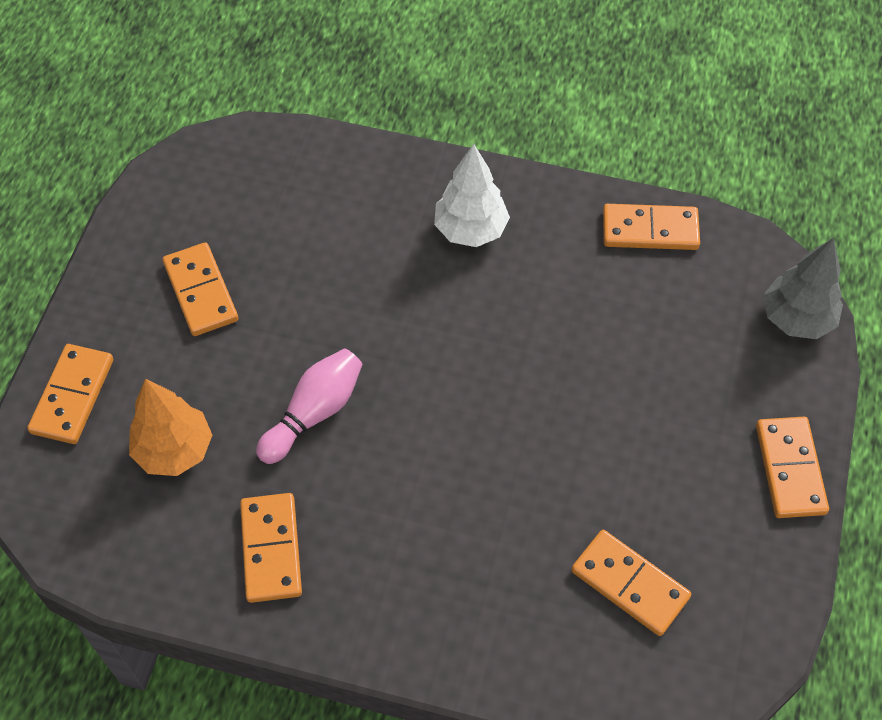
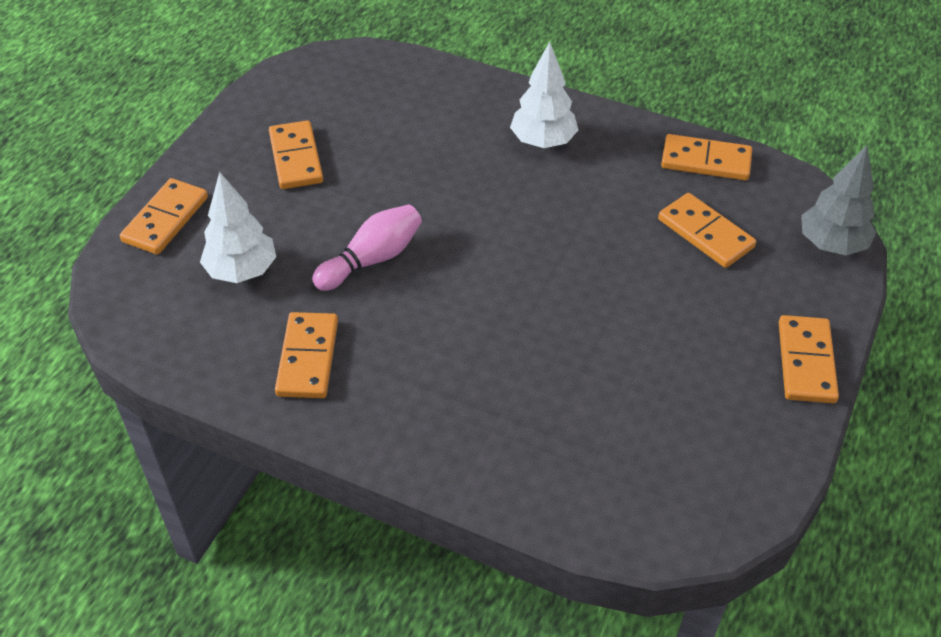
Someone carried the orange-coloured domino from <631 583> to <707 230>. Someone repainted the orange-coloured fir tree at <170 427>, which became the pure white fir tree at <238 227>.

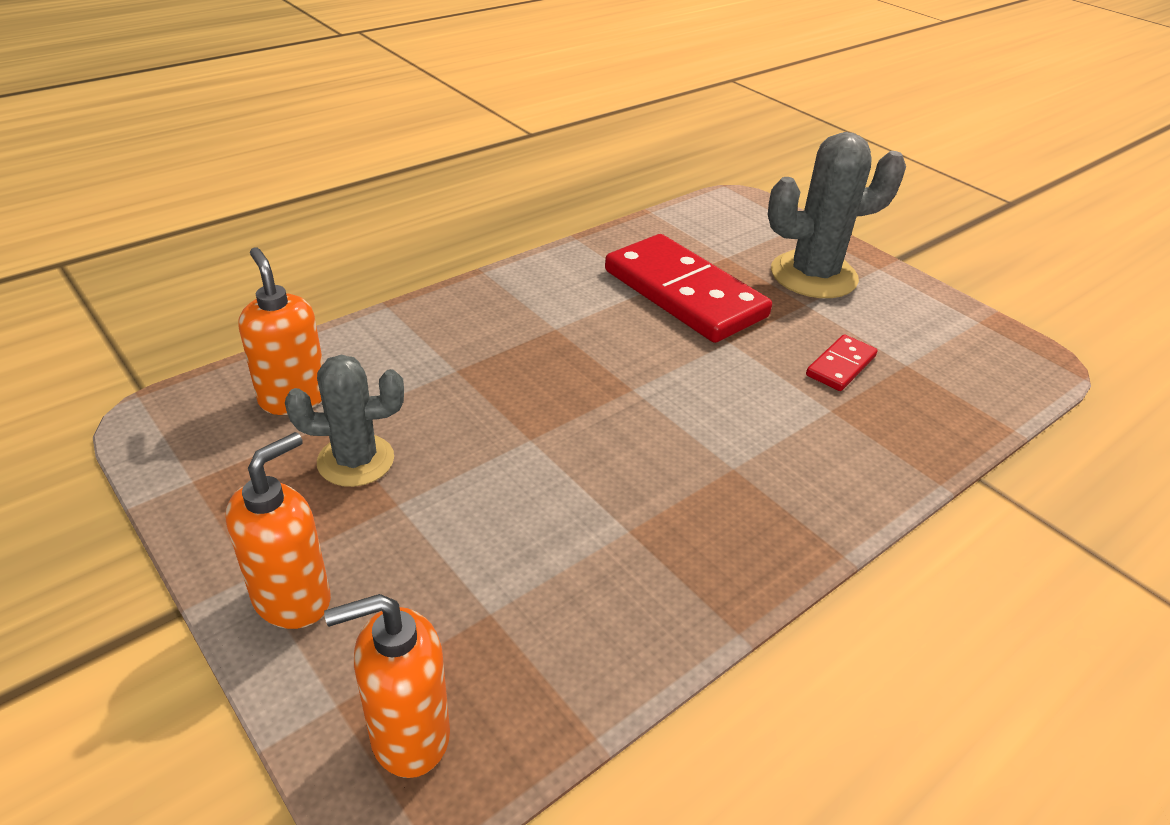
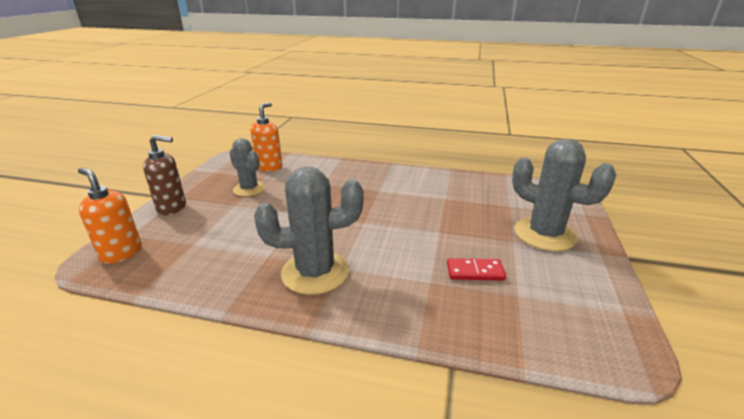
Someone took away the red domino at <688 288>. Someone put down the gray saguaro cactus at <308 231>. Someone repainted the orange-coloured soap pump at <278 530>, which became the dark brown soap pump at <164 175>.

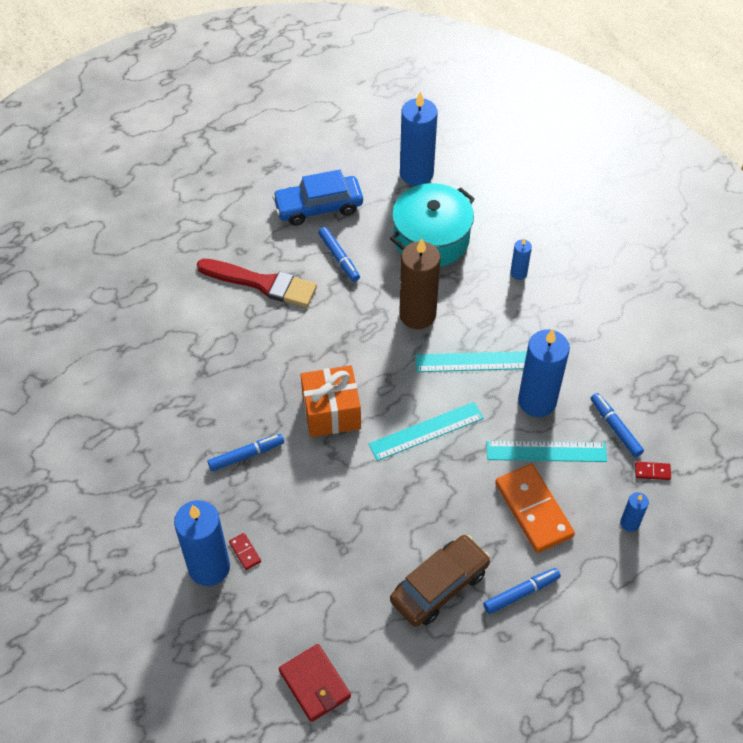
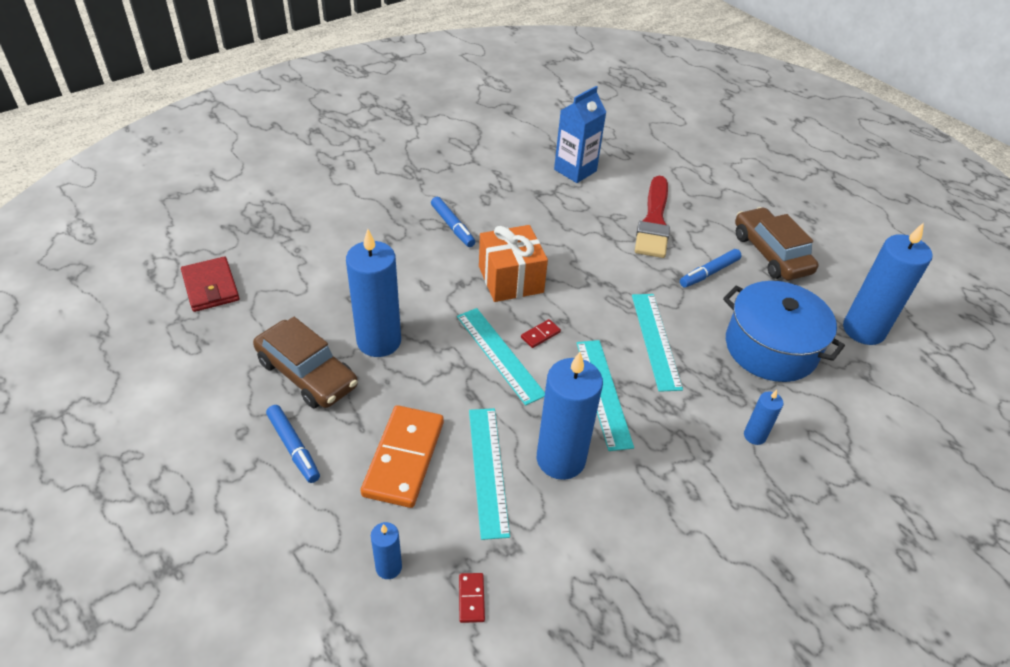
Someone took away the cobalt marker pen at <617 425>. Someone put down the cobalt milk carton at <580 134>. Someone carried the cobalt pillar candle from <202 543> to <373 293>. Someone carried the red domino from <245 551> to <541 333>. Someone swapped the dark brown pillar candle at <419 283> for the aqua ruler at <657 343>. Someone repainted the cobalt car at <317 198>, which became the dark brown car at <777 243>. Someone repainted the aqua stockpot at <432 225>, which became the cobalt stockpot at <784 331>. Someone rotated the red billfold at <315 683> by 75 degrees counterclockwise. Someone rotated the orange-coloured domino at <535 508> by 45 degrees counterclockwise.

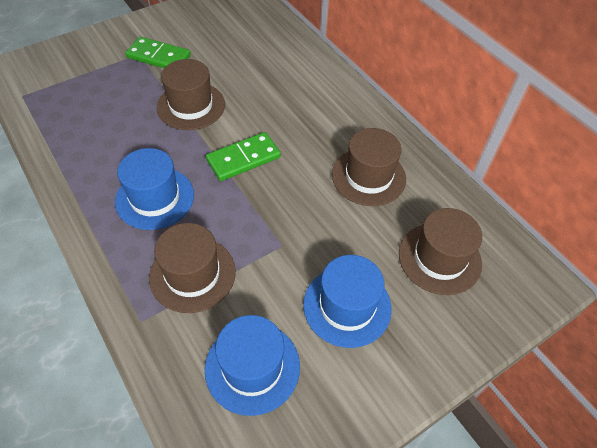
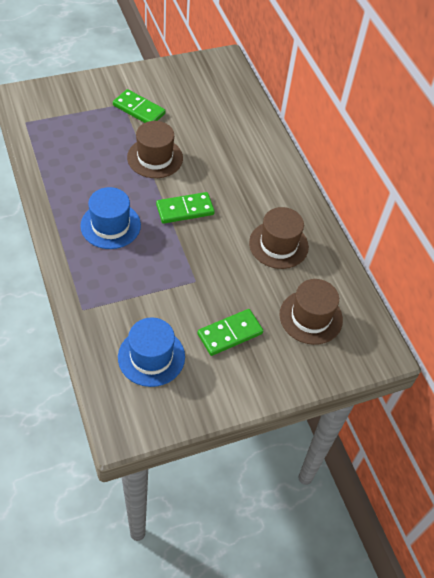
Someone took away the dark brown top hat at <192 268>. Someone swapped the cobalt top hat at <347 301> for the emerald domino at <230 332>.

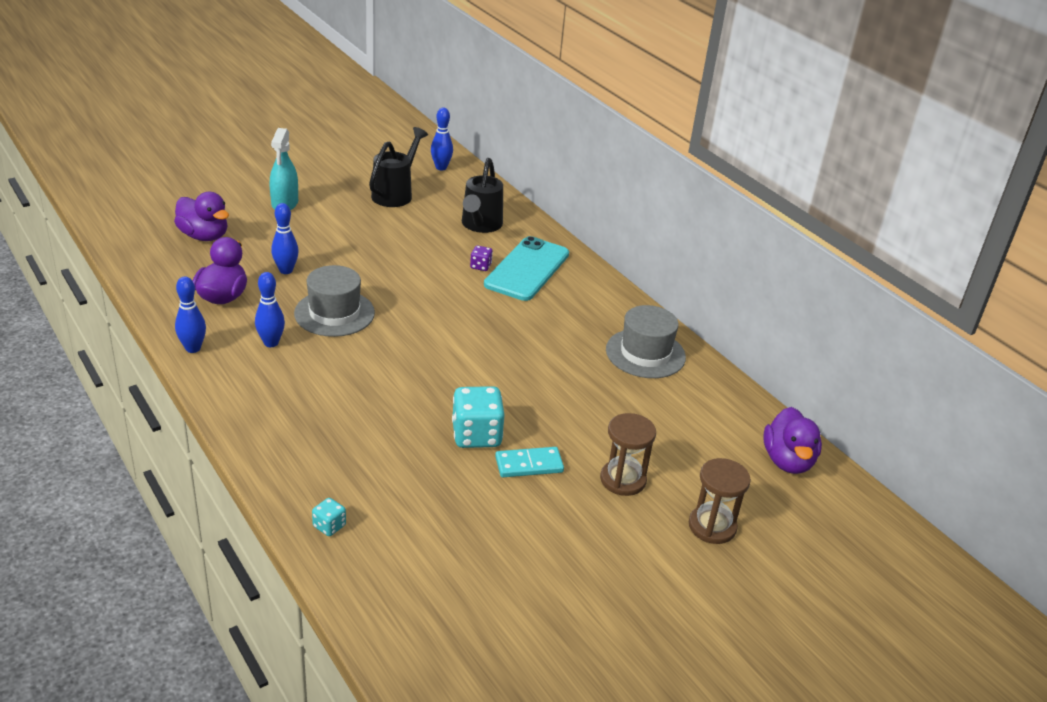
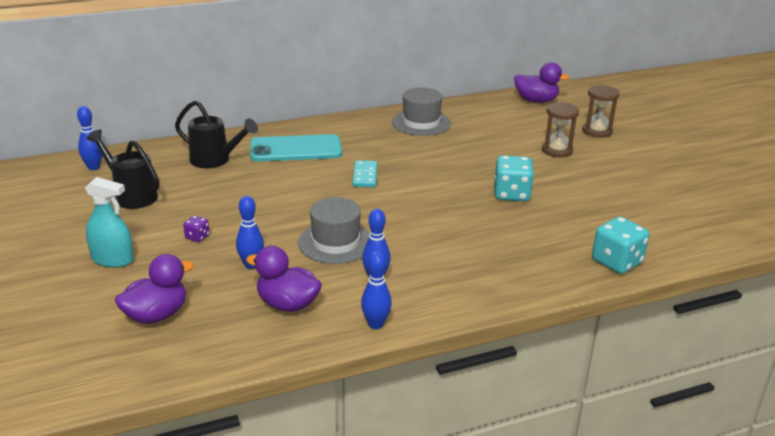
Someone carried the purple die from <481 258> to <196 229>. Someone carried the aqua domino from <529 462> to <365 173>. Someone rotated the aqua mobile phone at <526 268> by 45 degrees counterclockwise. Someone scaled the aqua die at <329 517> by 2.04.

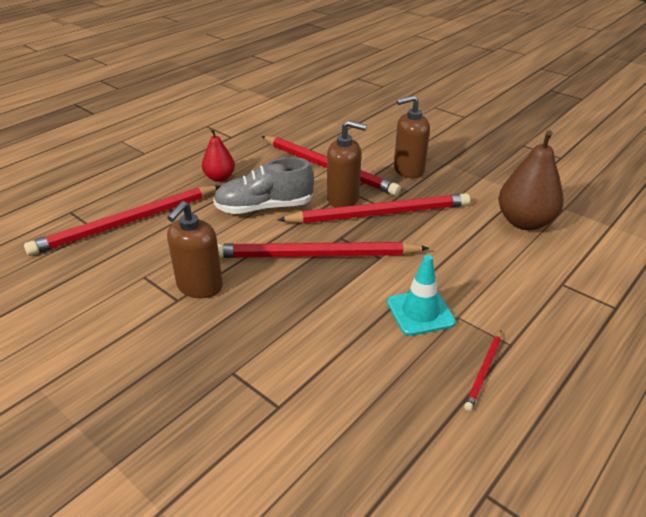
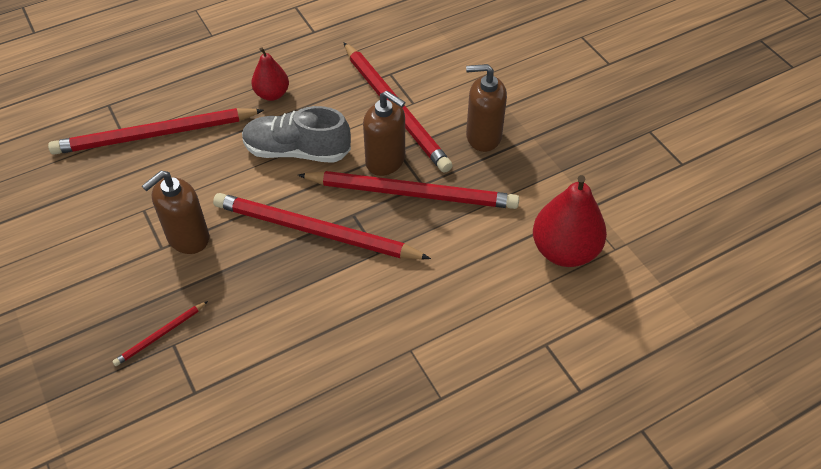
Someone took away the aqua safety cone at <421 295>. Someone carried the red lead pencil from <483 371> to <160 333>. Someone repainted the dark brown pear at <531 180>, which became the red pear at <570 221>.

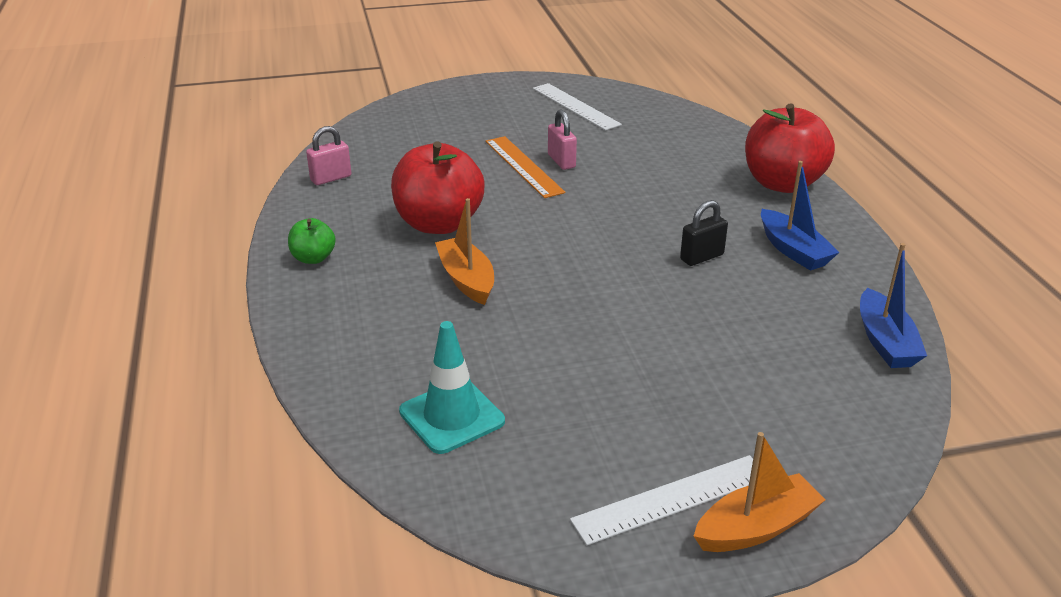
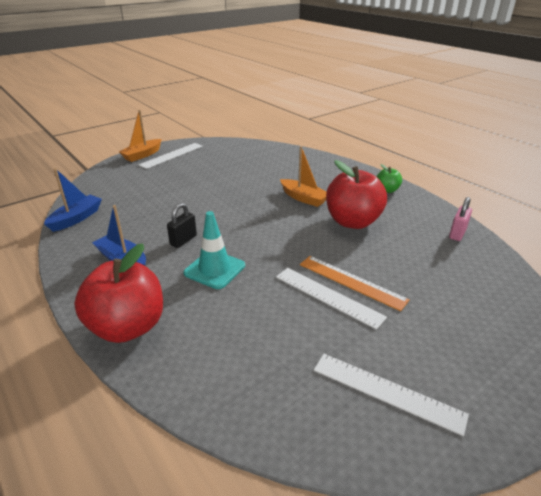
Someone carried the aqua safety cone from <452 387> to <214 250>. Someone swapped the rosy lock at <562 139> for the pure white ruler at <331 299>. Someone rotated the cobalt boat at <893 305> by 60 degrees clockwise.

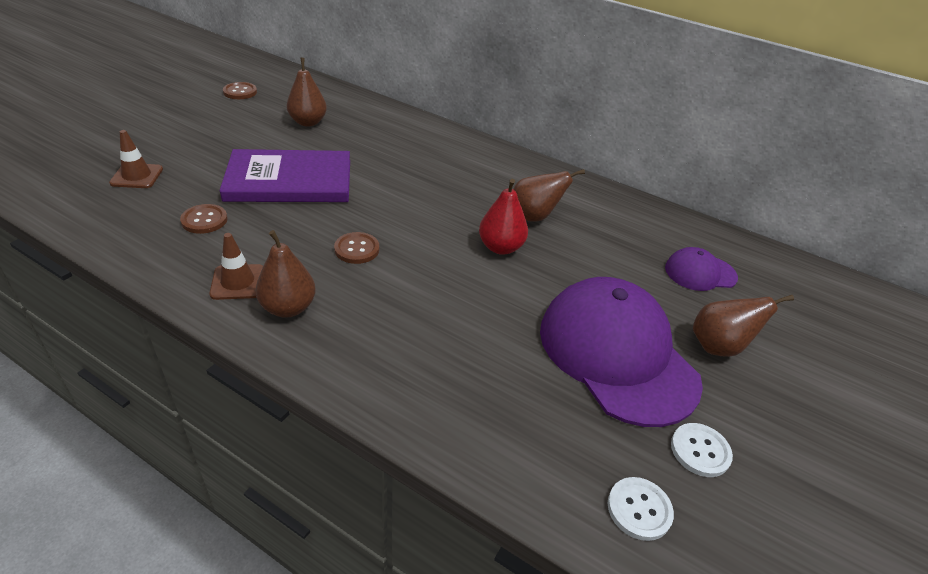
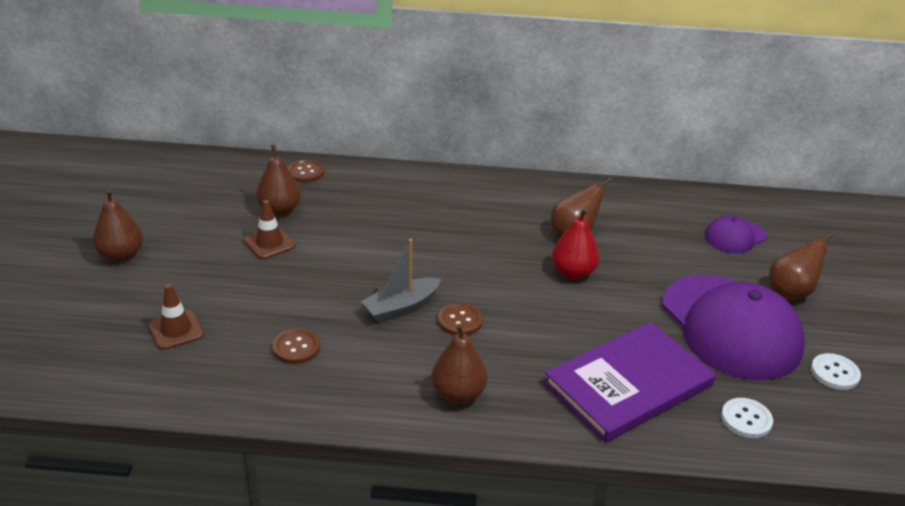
Someone put down the dark brown pear at <118 225>. Someone put down the gray boat at <401 281>. Someone carried the dark brown safety cone from <236 266> to <270 229>. Someone carried the purple hardback from <285 175> to <629 382>. Someone carried the dark brown button from <240 90> to <306 170>. Someone carried the pure white button from <641 509> to <747 418>. Someone rotated the purple peaked cap at <621 352> by 150 degrees counterclockwise.

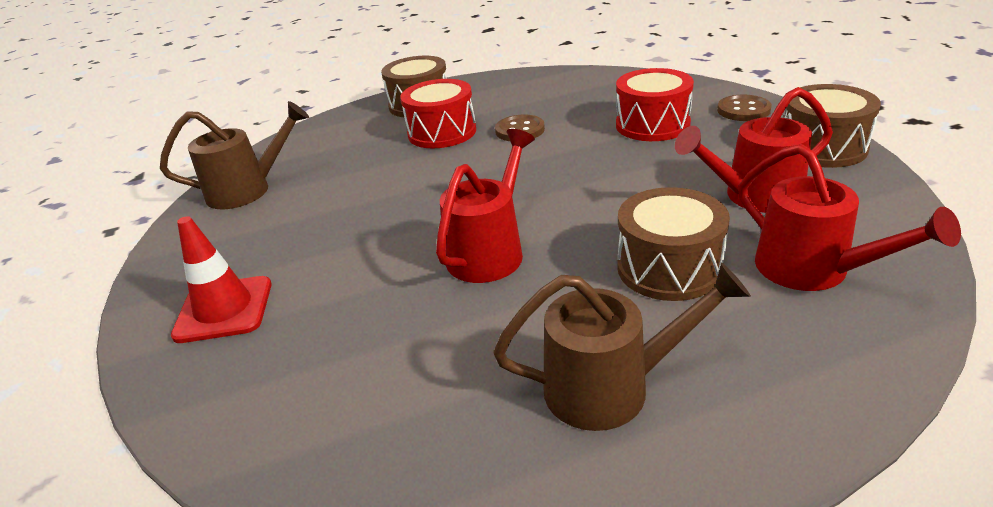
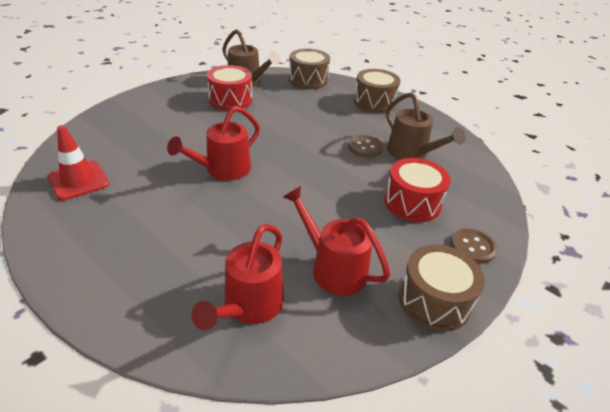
Someone carried the red safety cone from <221 279> to <78 163>. Someone carried the red toy drum from <438 113> to <230 87>. Someone carried the dark brown watering can from <622 347> to <426 126>. Someone carried the dark brown toy drum from <673 244> to <309 69>. Someone rotated the red watering can at <485 206> by 135 degrees clockwise.

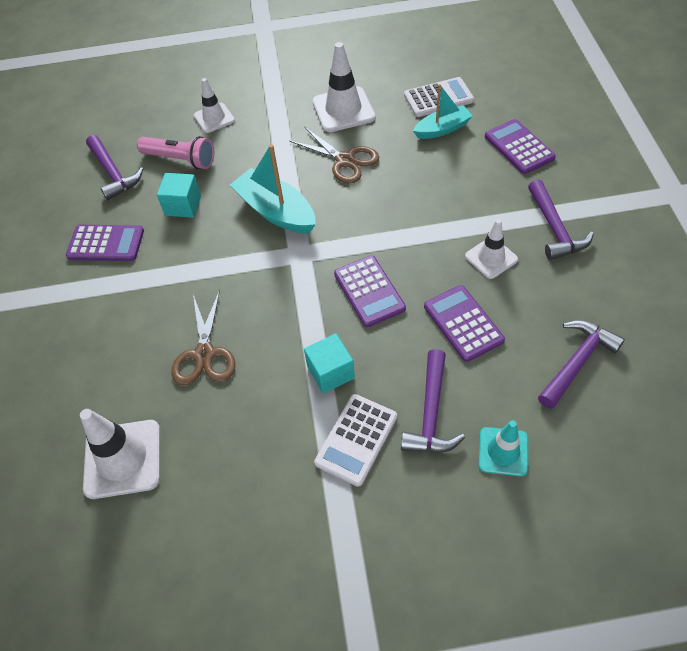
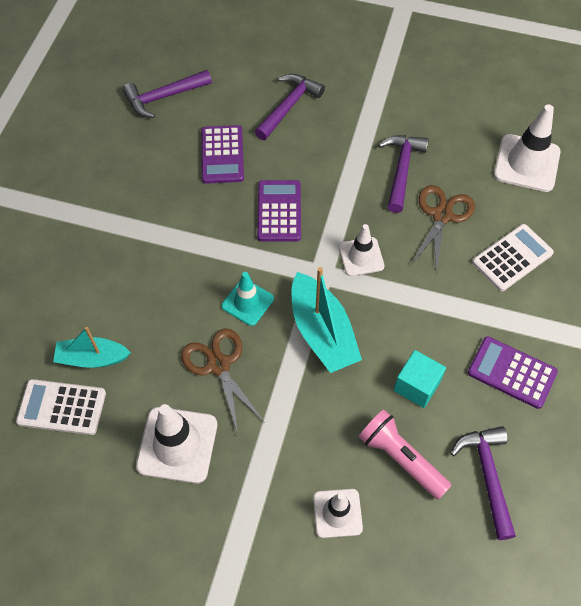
Someone took away the aqua cube at <329 364>. Someone took away the purple calculator at <520 146>. Someone carried the pure white calculator from <355 440> to <513 257>. Someone carried the pure white safety cone from <491 249> to <362 250>. Someone carried the aqua safety cone from <503 448> to <248 299>. Someone carried the purple claw hammer from <561 219> to <403 174>.

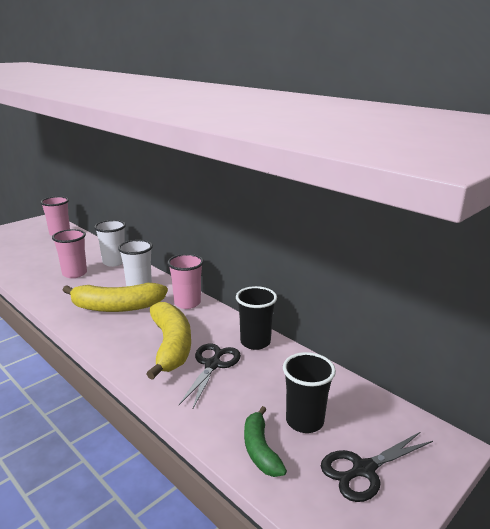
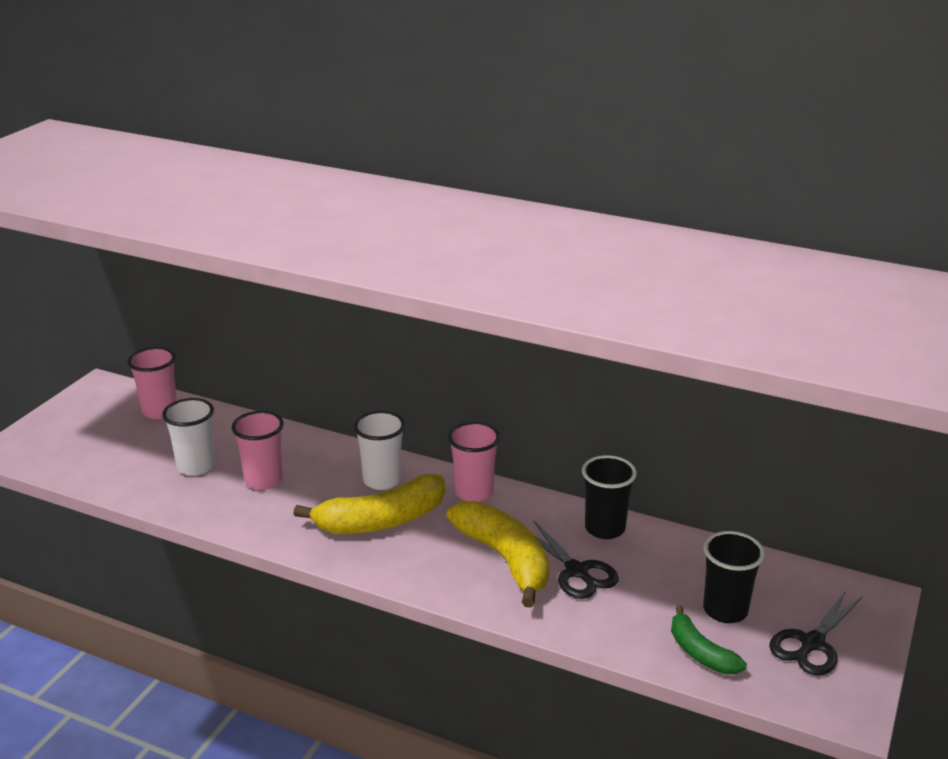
Someone carried the pure white cup from <110 243> to <188 437>. Someone rotated the ebony shears at <210 375> by 150 degrees clockwise.

